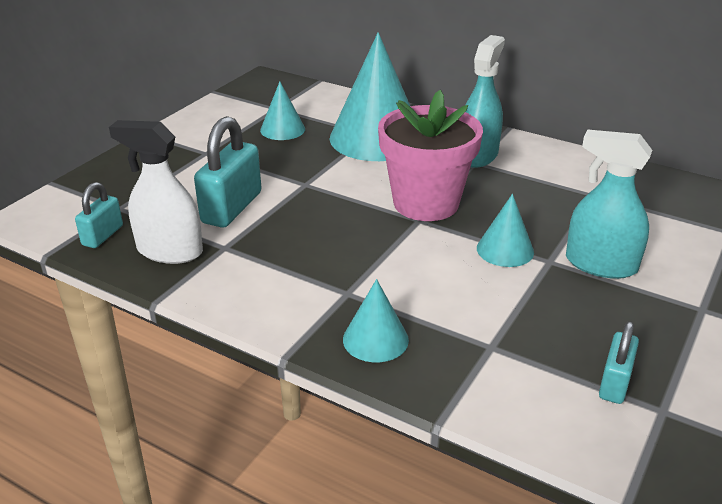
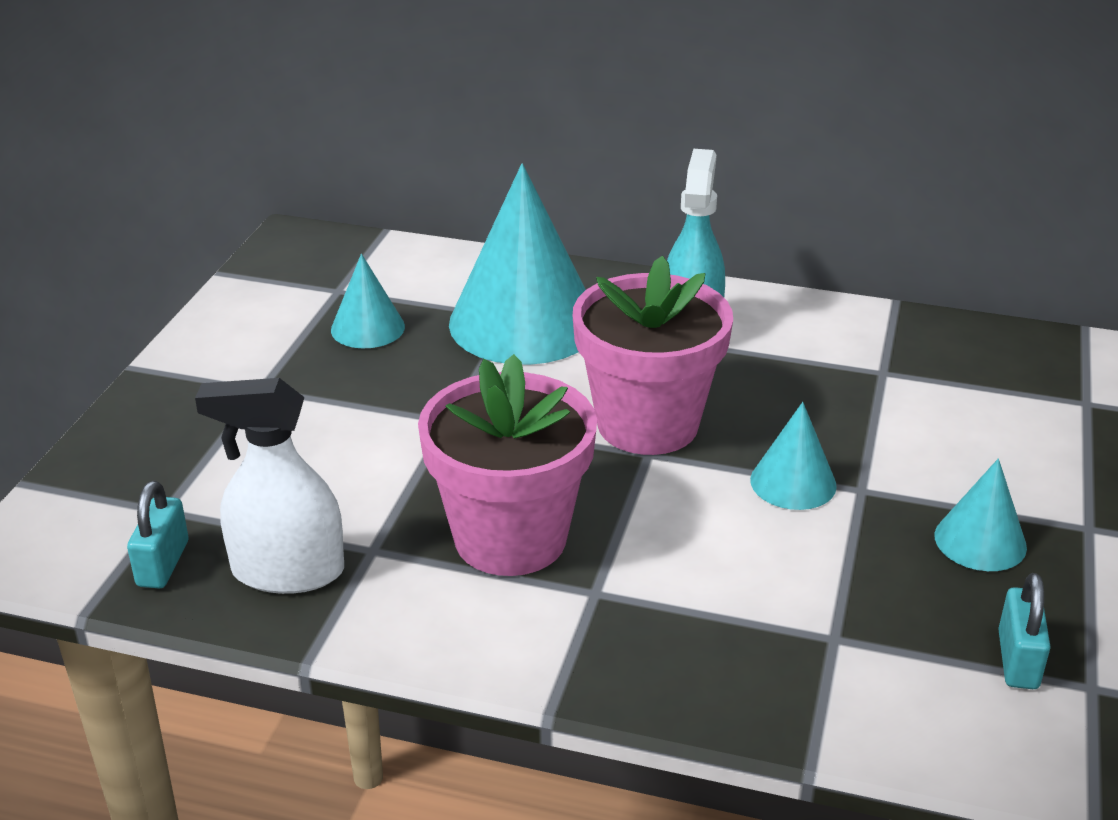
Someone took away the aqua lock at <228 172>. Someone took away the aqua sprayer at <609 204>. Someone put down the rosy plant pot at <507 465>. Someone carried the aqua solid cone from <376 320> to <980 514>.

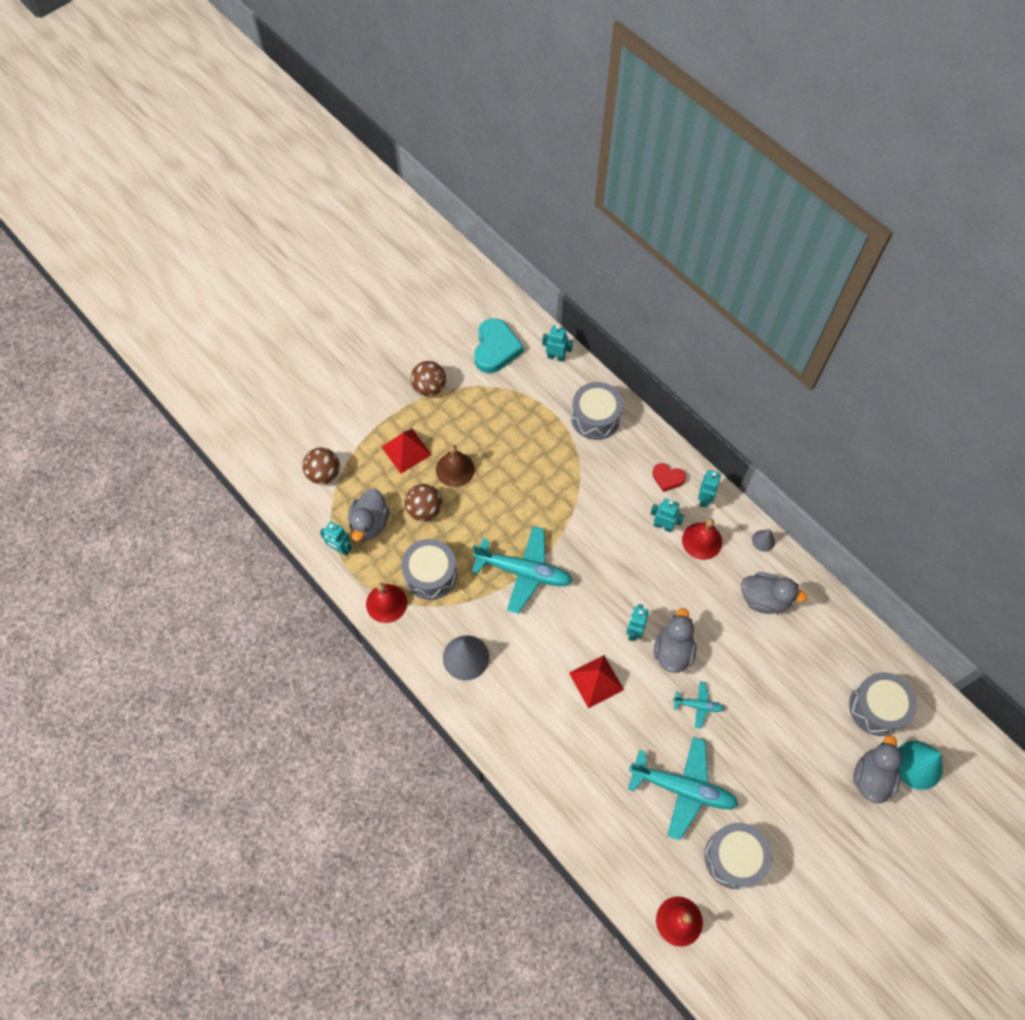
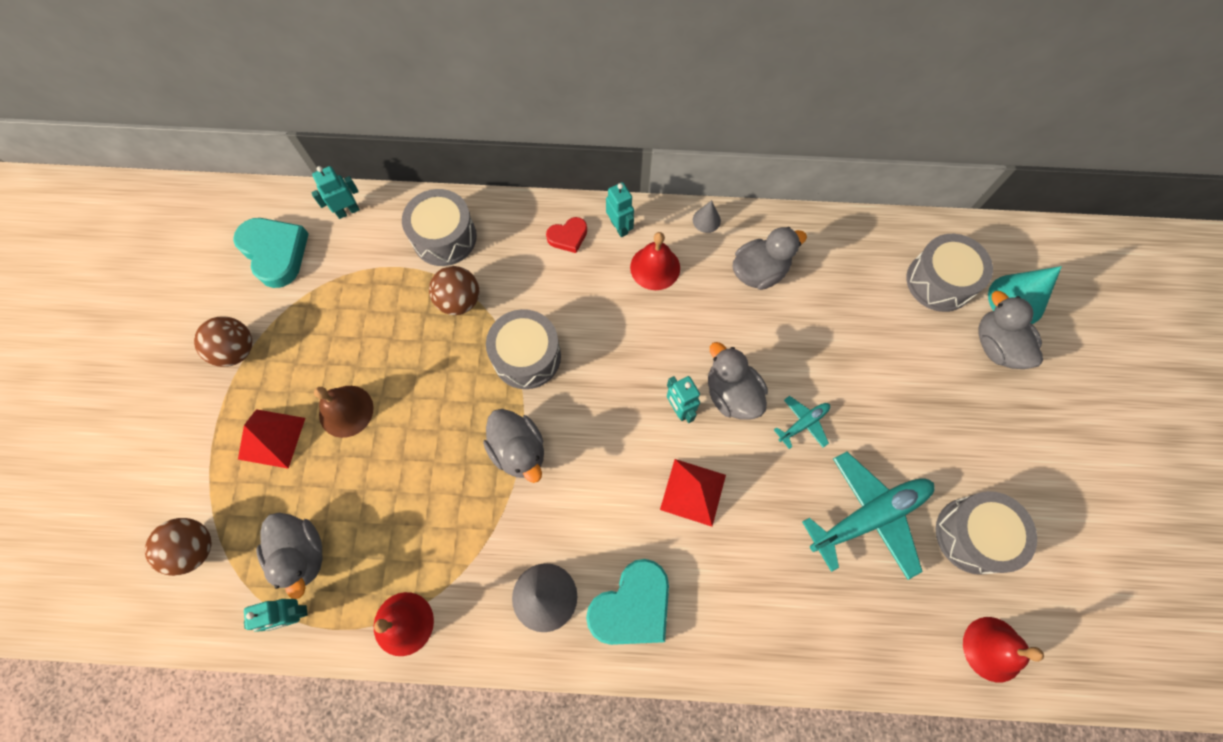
Someone took away the aqua toy robot at <667 515>. Someone put down the aqua love heart at <627 602>. Someone carried the gray toy drum from <429 569> to <523 349>. Someone carried the dark brown ball from <423 502> to <454 290>. Someone swapped the aqua aeroplane at <522 570> for the gray rubber duck at <513 446>.

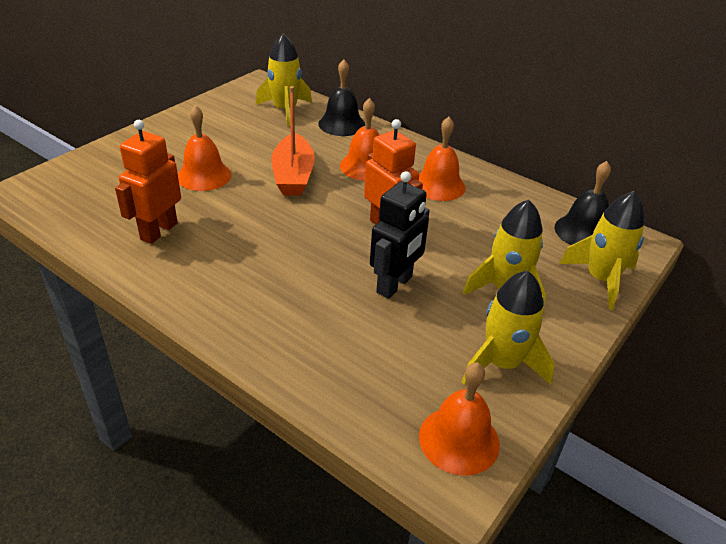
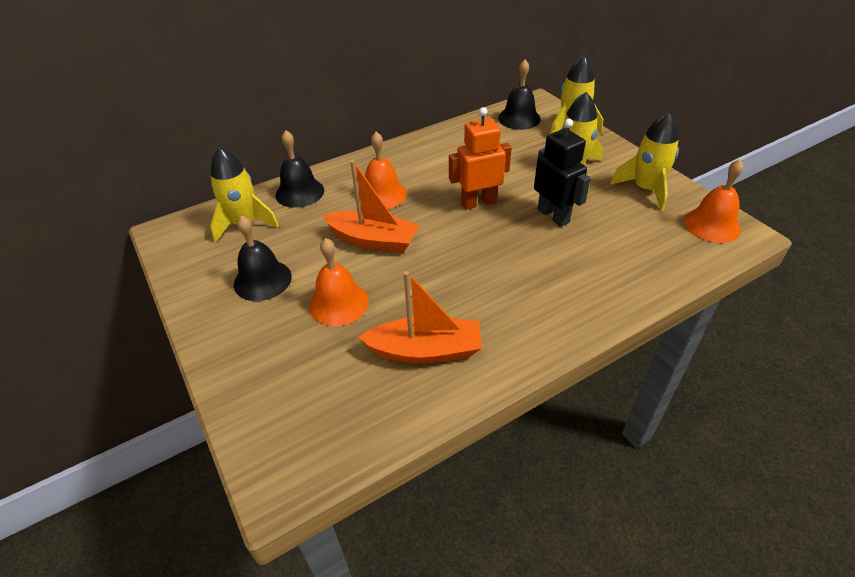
Someone took away the orange-coloured bell at <442 159>. Someone put down the ebony bell at <263 258>. Someone swapped the orange-coloured toy robot at <148 182> for the orange-coloured boat at <420 317>.

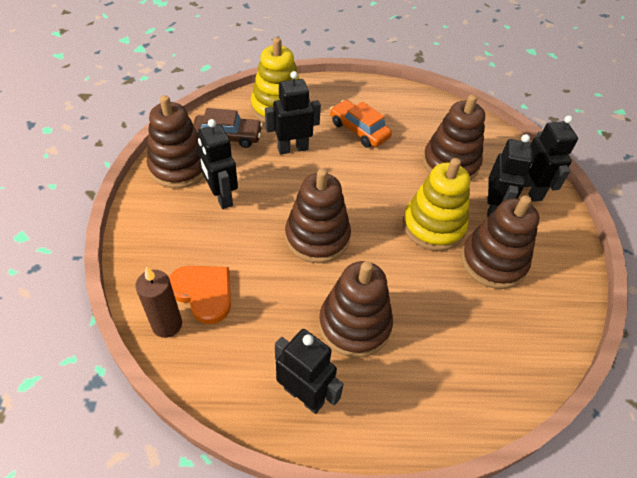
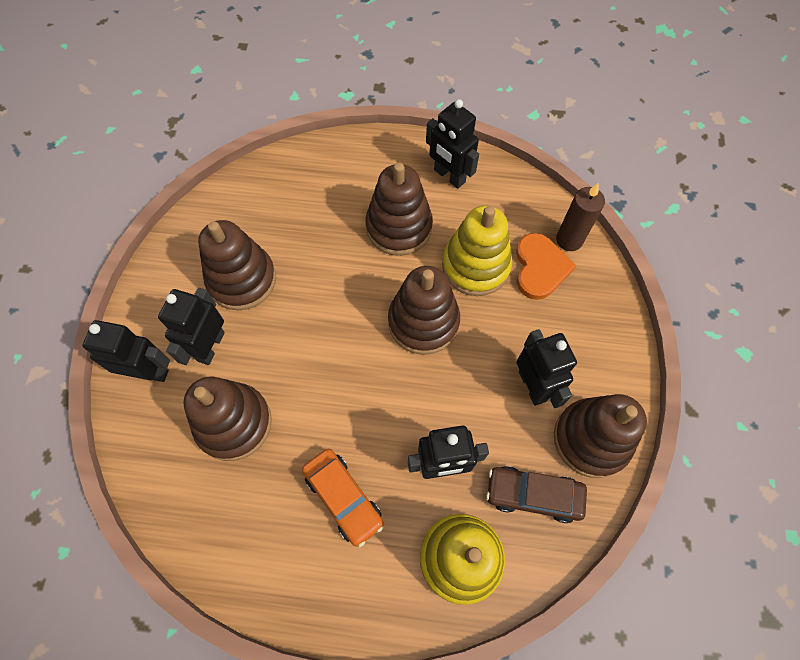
Someone carried the yellow stacking rings from <436 204> to <477 251>. Someone rotated the orange-coloured love heart at <200 295> by 135 degrees counterclockwise. Someone rotated the ebony toy robot at <551 158> by 105 degrees clockwise.

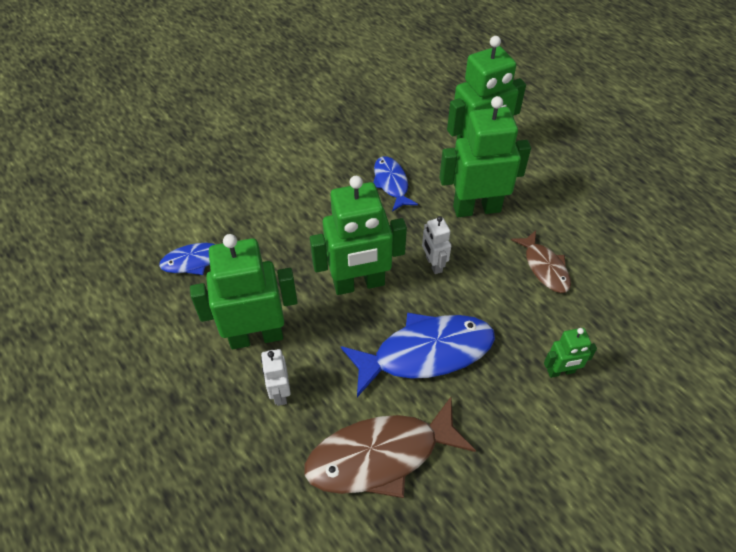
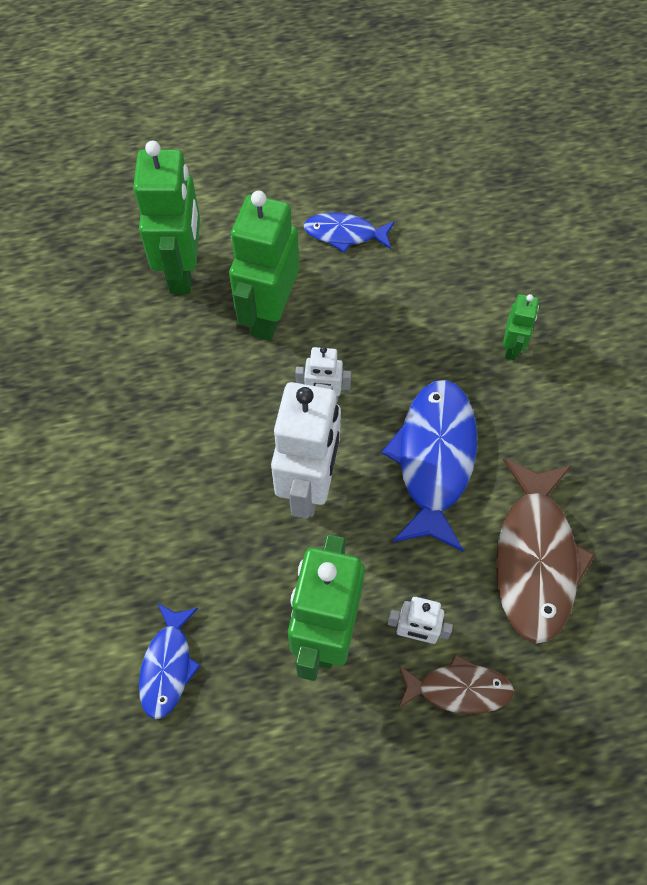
Someone carried the cobalt fish from <395 184> to <349 233>. Someone carried the dark brown fish from <541 262> to <456 683>. Someone repainted the emerald toy robot at <358 235>, which became the pure white toy robot at <306 450>.

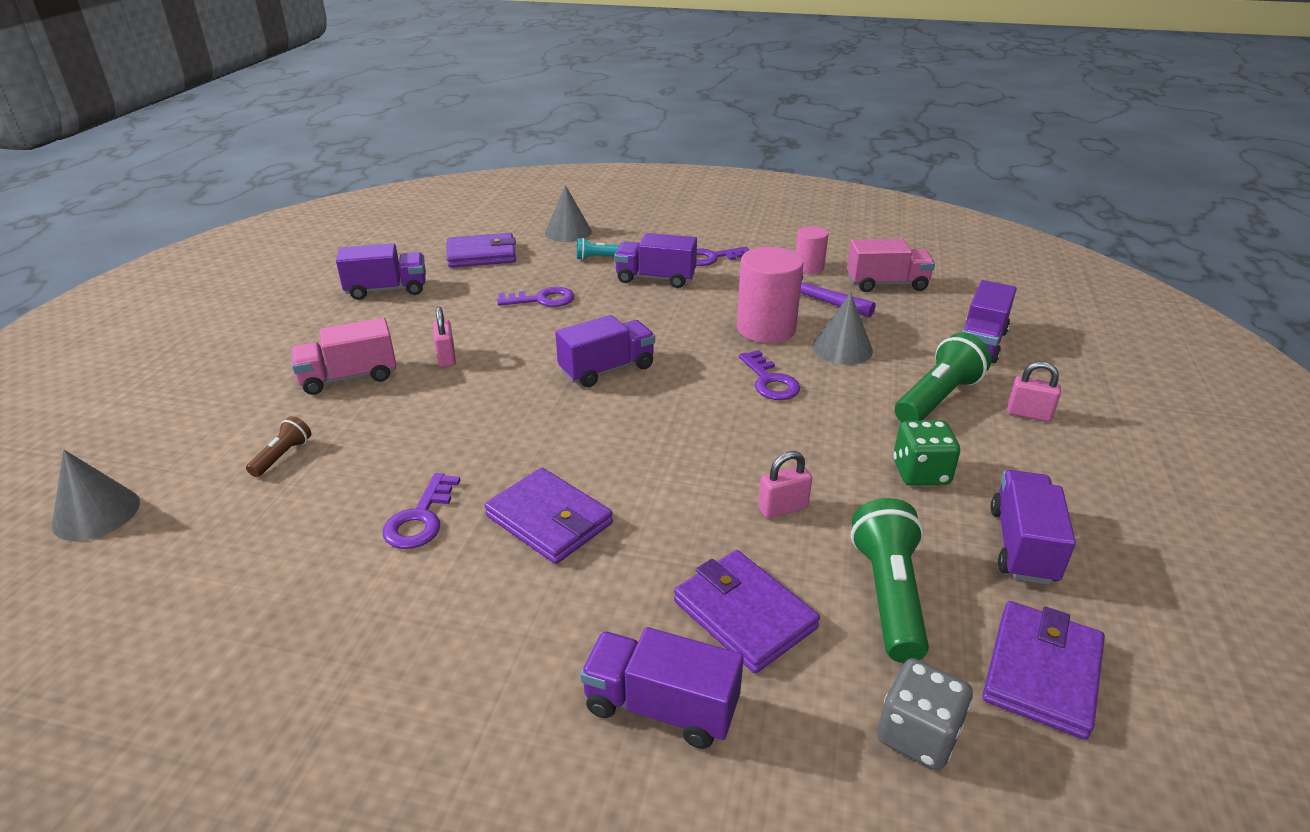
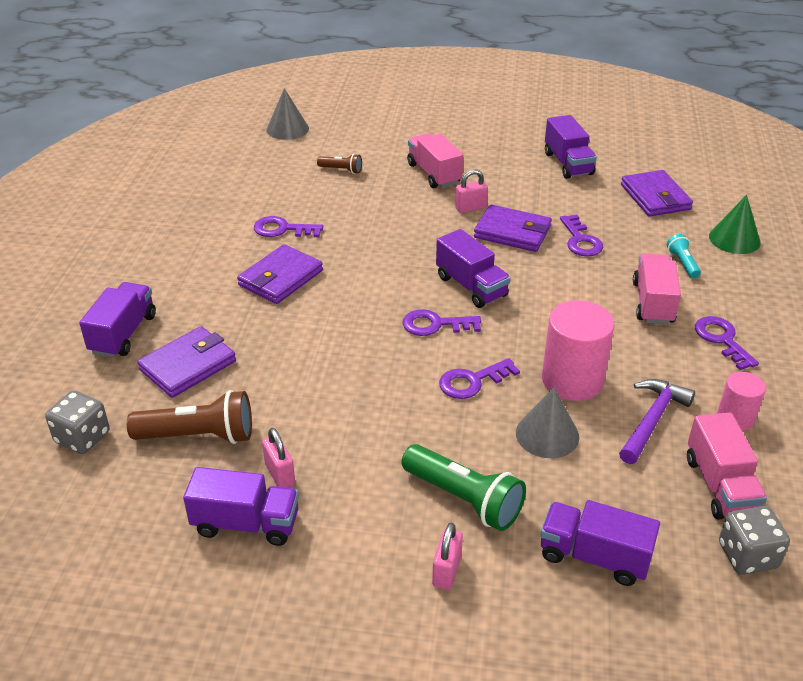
Someone took away the emerald die at <926 453>. Someone put down the purple door key at <441 322>. Someone put down the gray die at <754 540>. Someone carried the rosy lock from <785 485> to <278 458>. Someone carried the purple billfold from <1043 670> to <513 228>. Someone repainted the gray solid cone at <568 213>, which became the emerald solid cone at <734 224>. Someone repainted the purple toy truck at <655 260>, which became the rosy toy truck at <657 288>. Someone repainted the emerald torch at <890 580>, which became the dark brown torch at <189 417>.

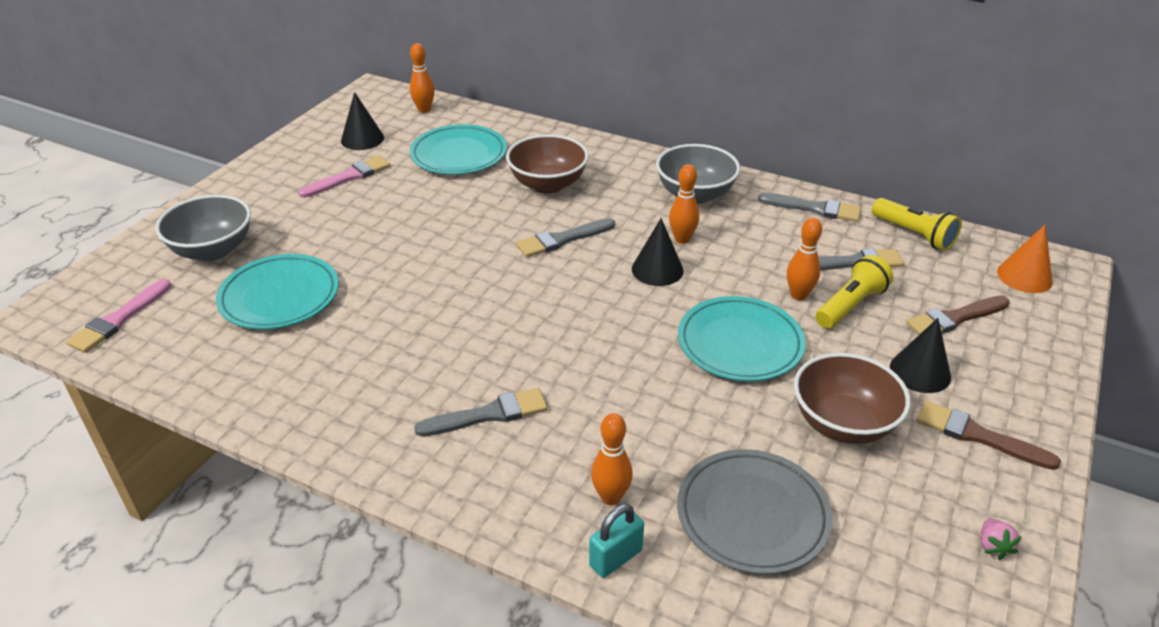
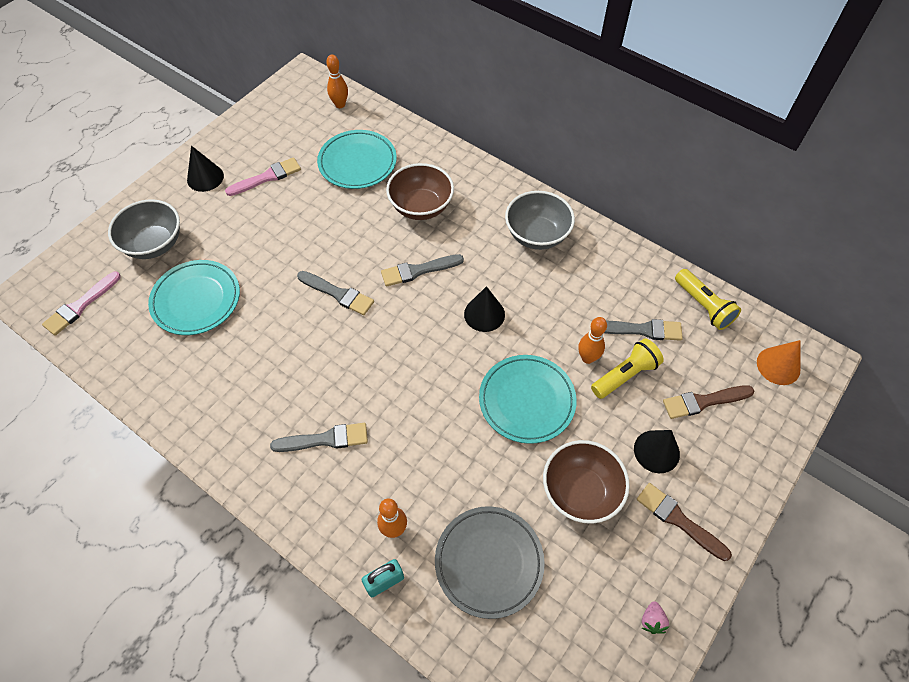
Someone took away the orange-coloured skittle at <684 204>. Someone carried the ebony solid cone from <362 121> to <205 169>. Someone carried the gray paintbrush from <809 207> to <335 293>.

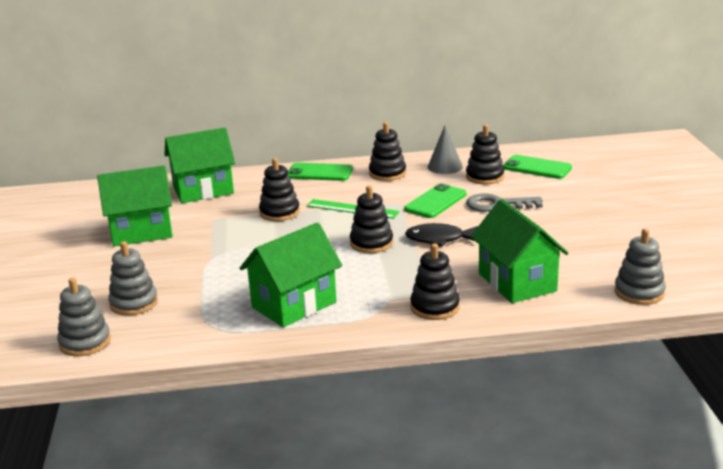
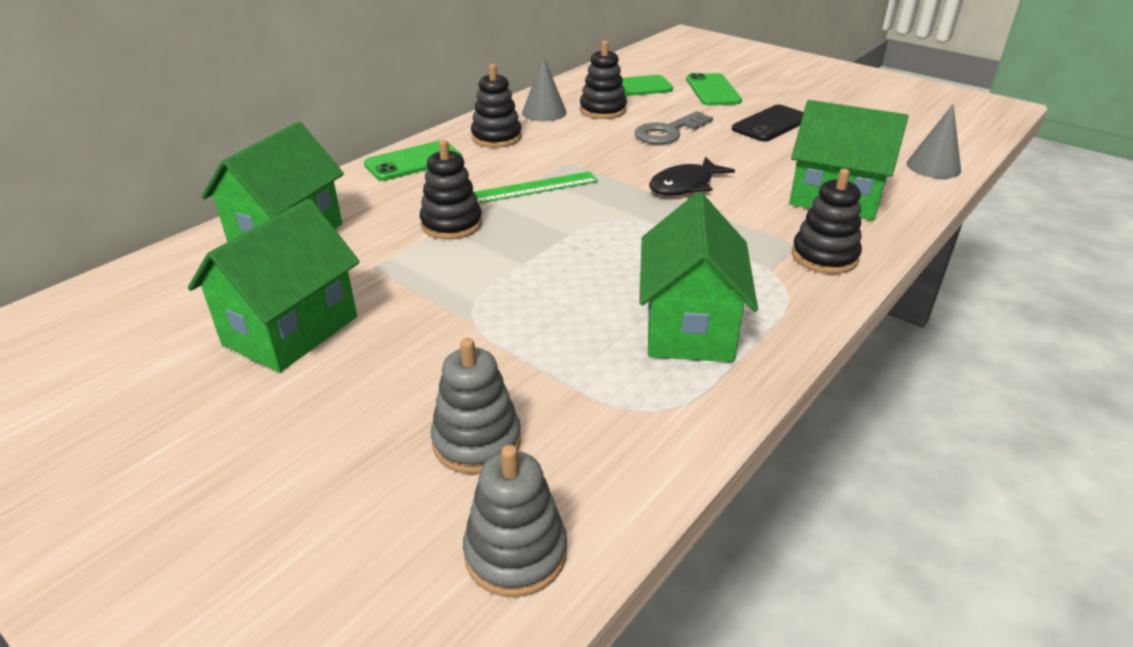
Someone took away the ebony stacking rings at <371 219>. Someone put down the ebony mobile phone at <768 123>. Someone carried the emerald mobile phone from <435 200> to <714 89>. Someone swapped the gray stacking rings at <640 267> for the gray solid cone at <933 141>.

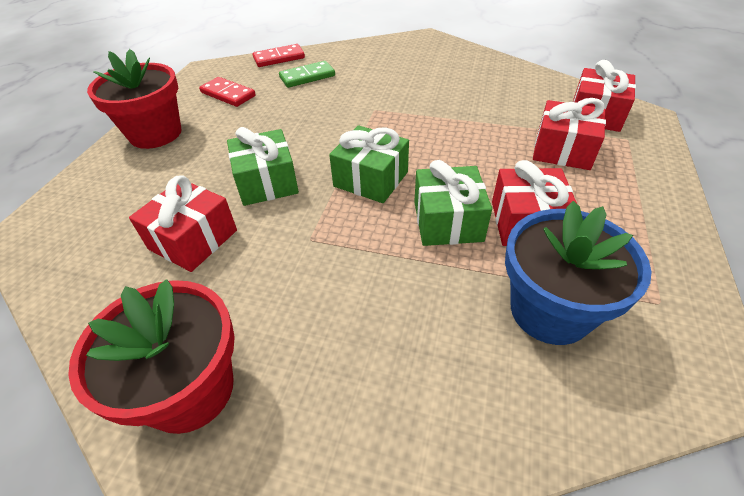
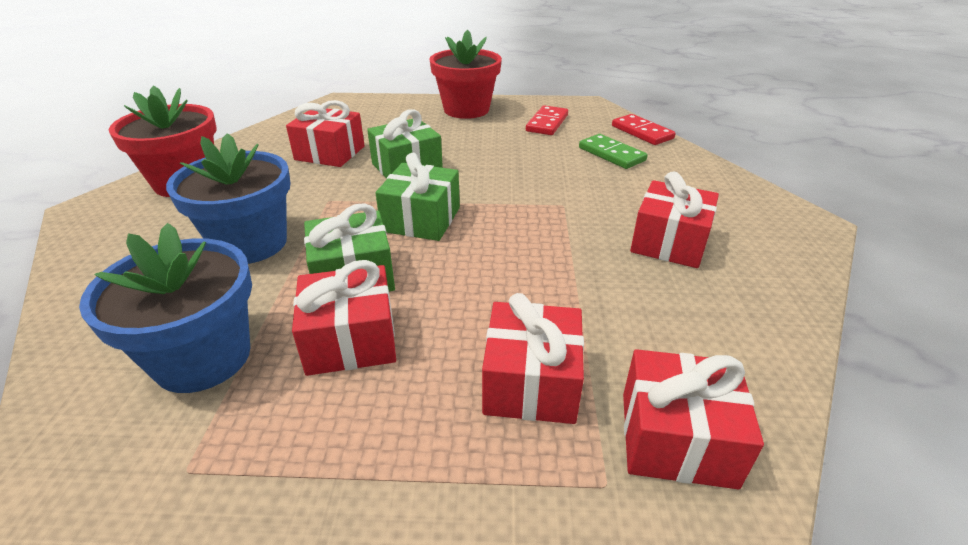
Someone put down the cobalt plant pot at <228 198>. Someone put down the red present at <674 219>.

